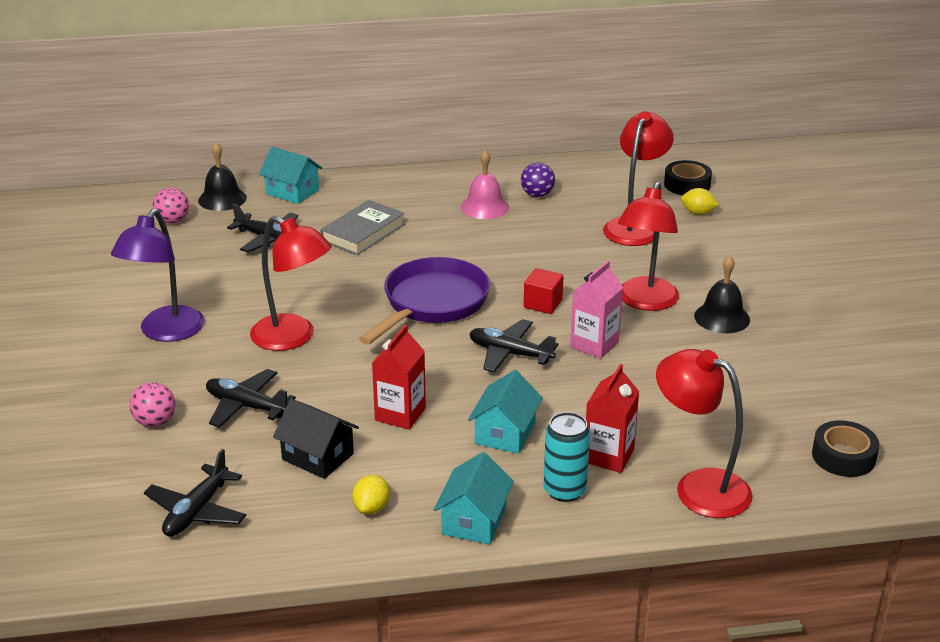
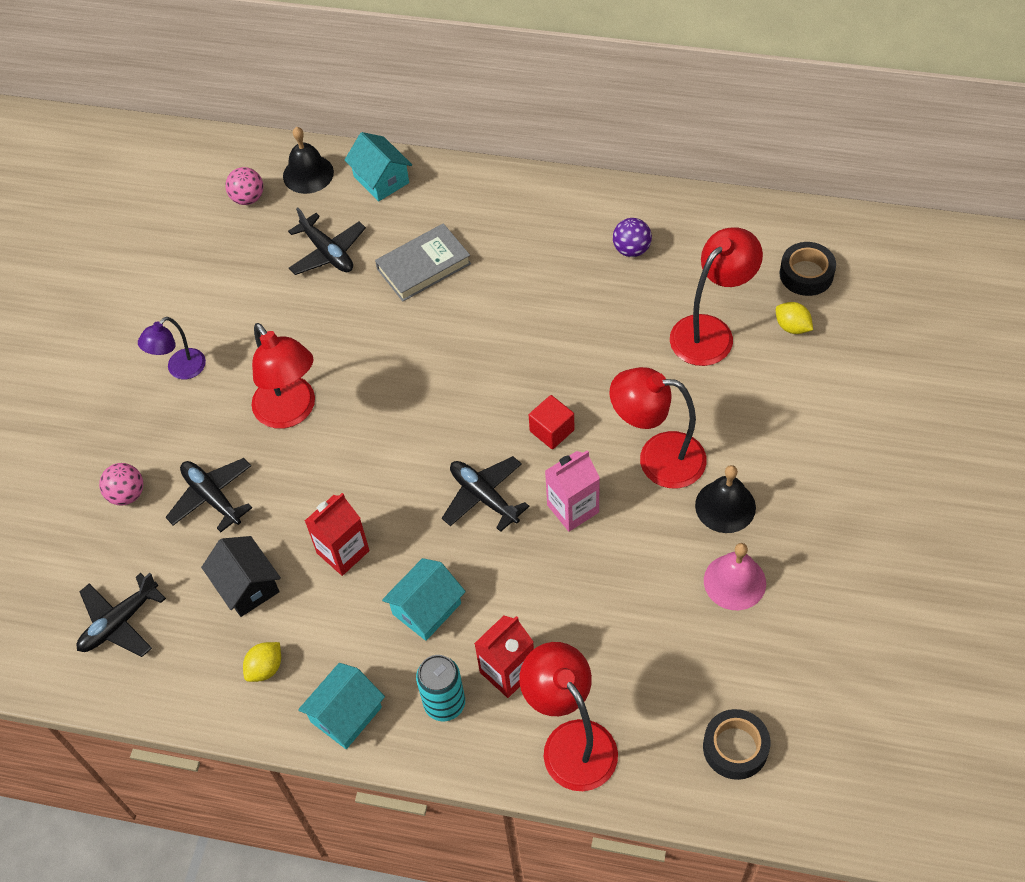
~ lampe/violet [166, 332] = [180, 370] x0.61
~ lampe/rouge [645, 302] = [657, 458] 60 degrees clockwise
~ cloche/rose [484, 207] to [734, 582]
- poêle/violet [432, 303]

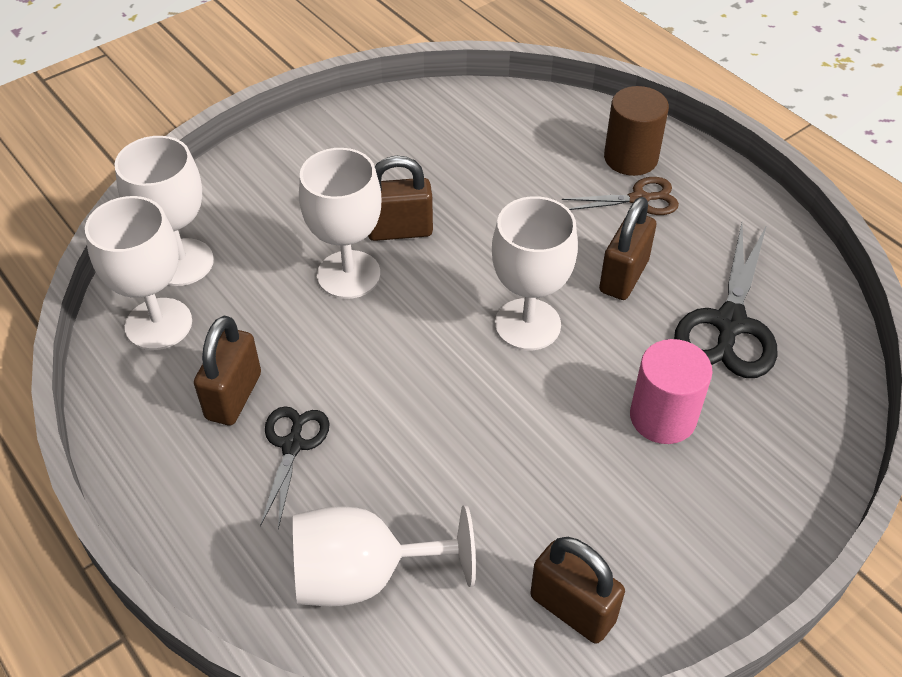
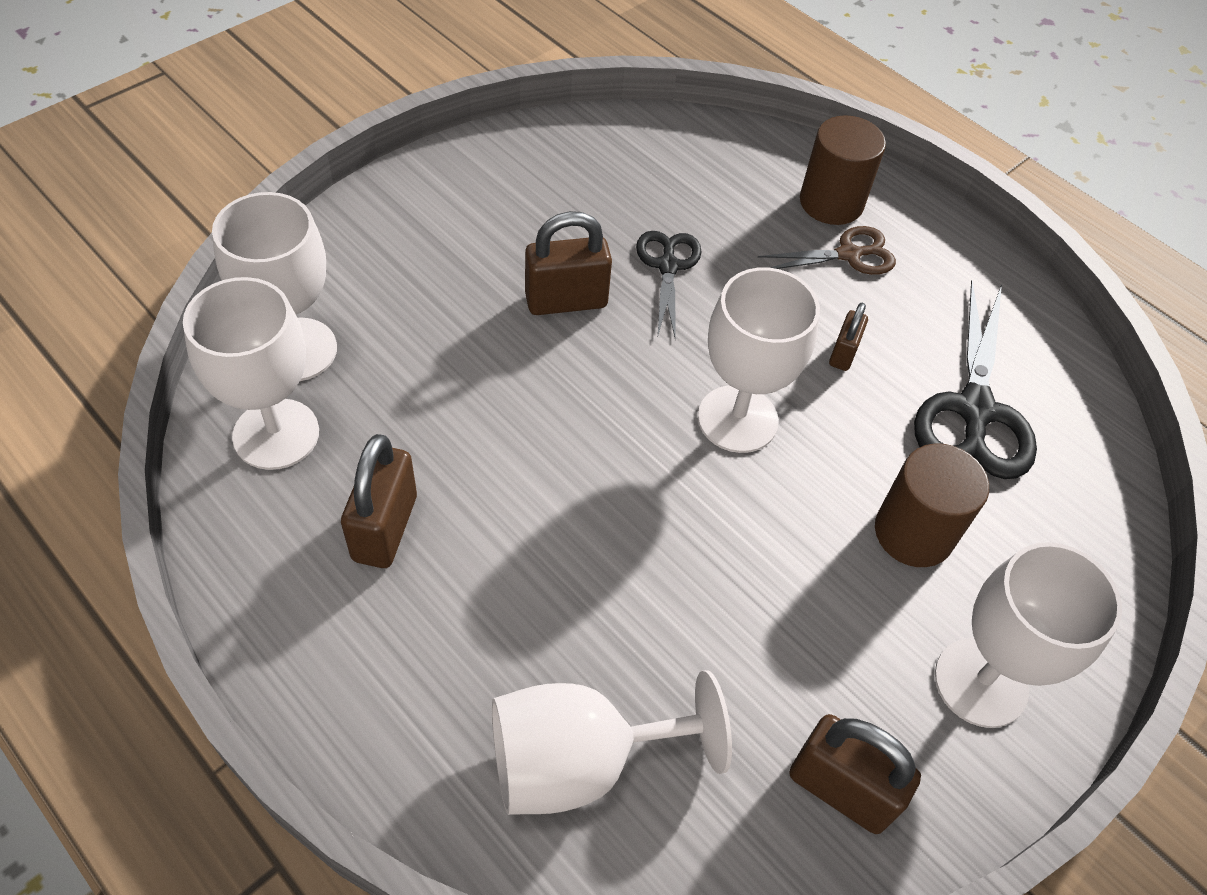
~ ciseaux/noir [293, 445] to [668, 266]
~ cadenas/marron [623, 276] = [843, 353] x0.57
~ cylindre/rose [663, 417] to cylindre/marron [913, 532]
~ verre à pied/blanc [348, 274] to [981, 682]

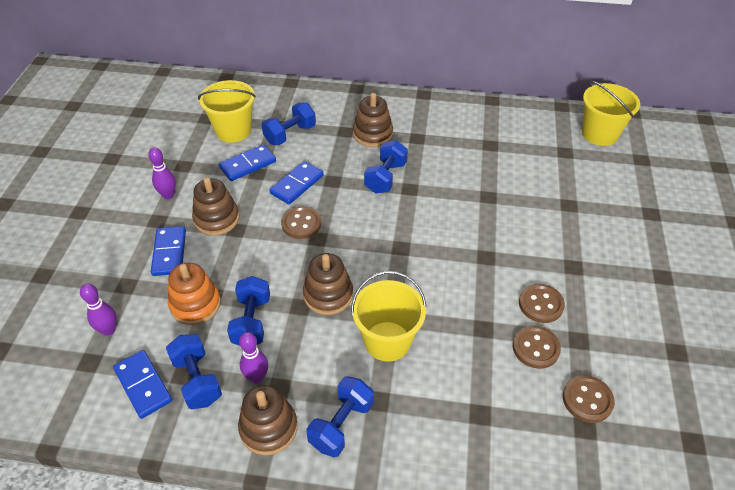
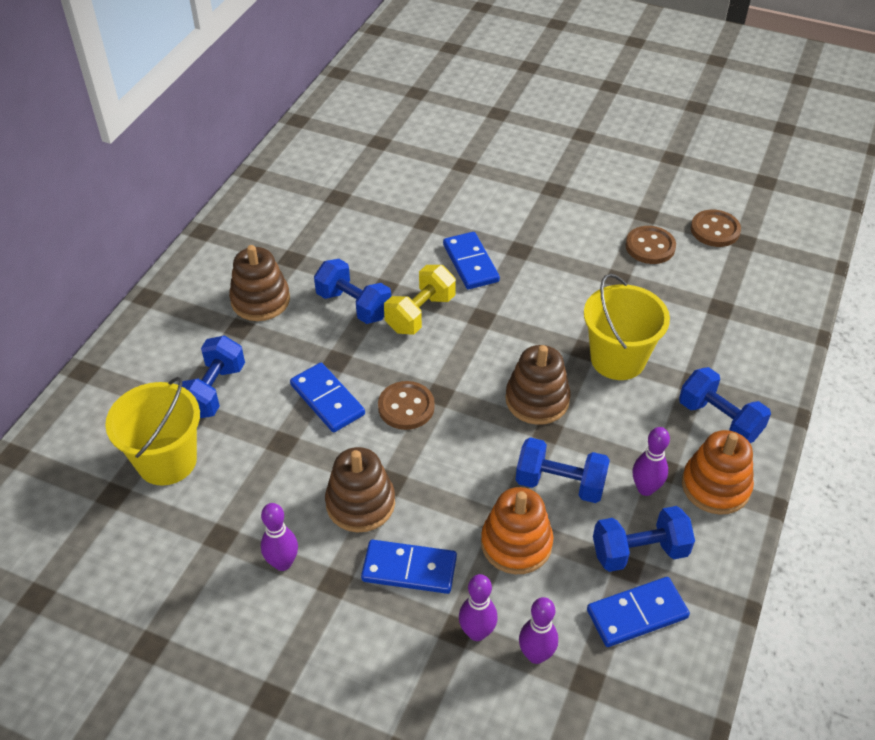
~ haltère/bleu [290, 134] = [213, 391] 45 degrees clockwise
+ haltère/jaune [420, 313]
~ domino/bleu [248, 165] to [470, 263]
+ quille/violet [477, 632]
~ jouet à empiler/marron [268, 428] to jouet à empiler/orange [715, 486]
- bouton/marron [541, 304]
- seau/jaune [599, 134]

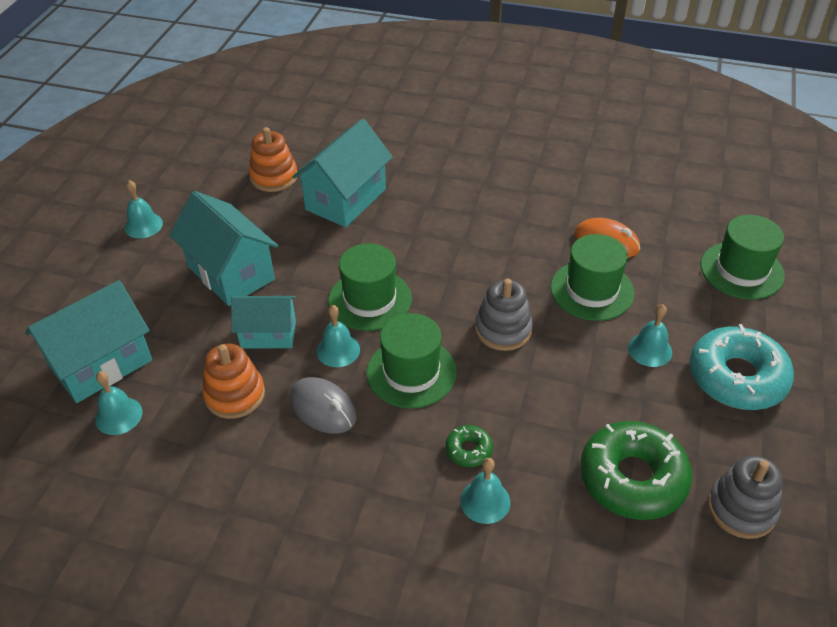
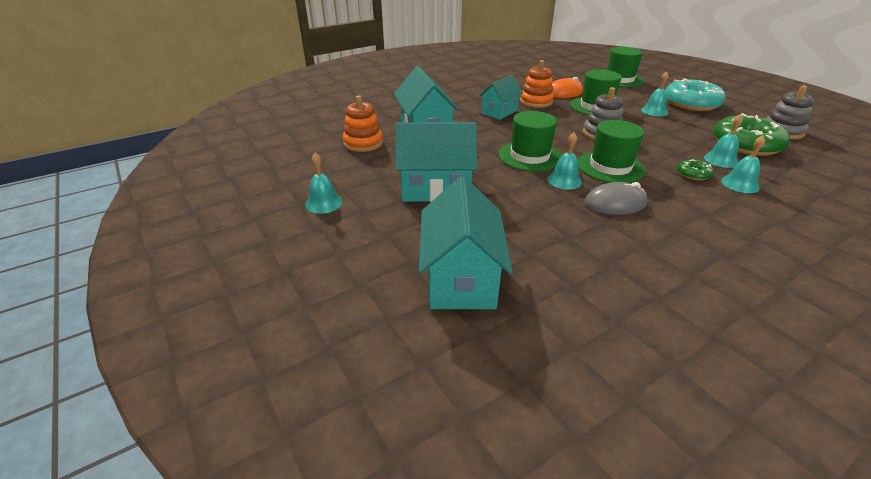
~ maison/turquoise [268, 334] to [499, 112]
~ jouet à empiler/orange [234, 395] to [536, 101]
~ cloche/turquoise [118, 415] to [721, 160]

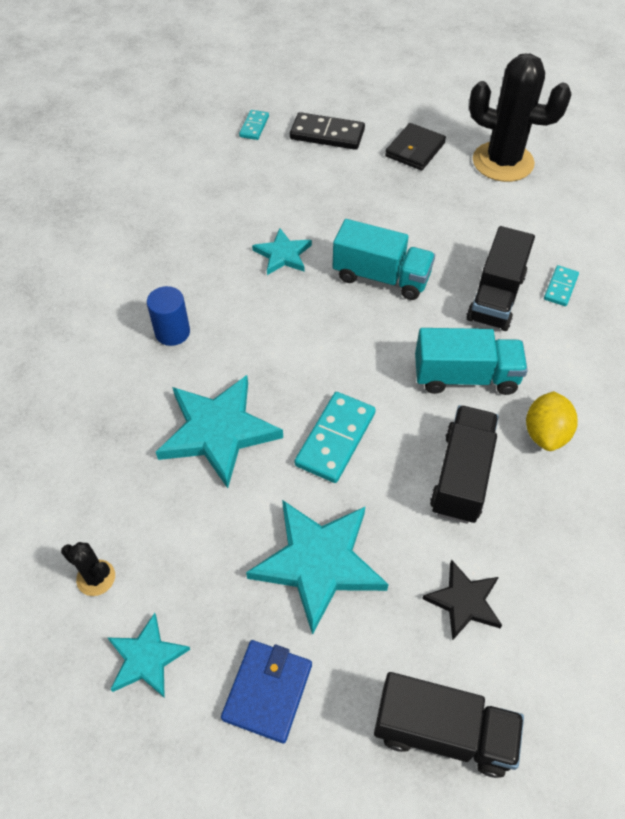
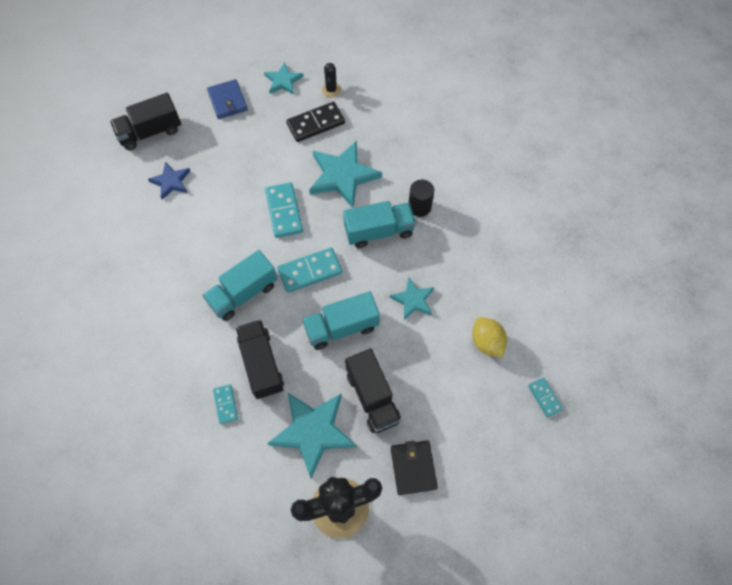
~ étoile/noir [464, 601] to étoile/bleu [171, 181]
~ étoile/turquoise [319, 563] to [313, 432]
+ domino/turquoise [310, 271]
~ domino/noir [327, 134] to [315, 123]
~ cactus/noir [96, 578] = [331, 90] 75 degrees counterclockwise
+ camion/turquoise [379, 231]
~ camion/noir [461, 476] to [372, 397]
~ cylindre/bleu [172, 332] to cylindre/noir [419, 207]
~ citron/jaune [545, 433] to [486, 342]

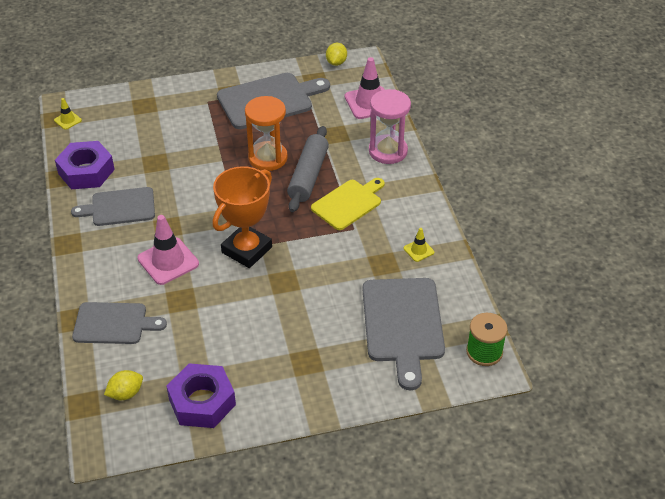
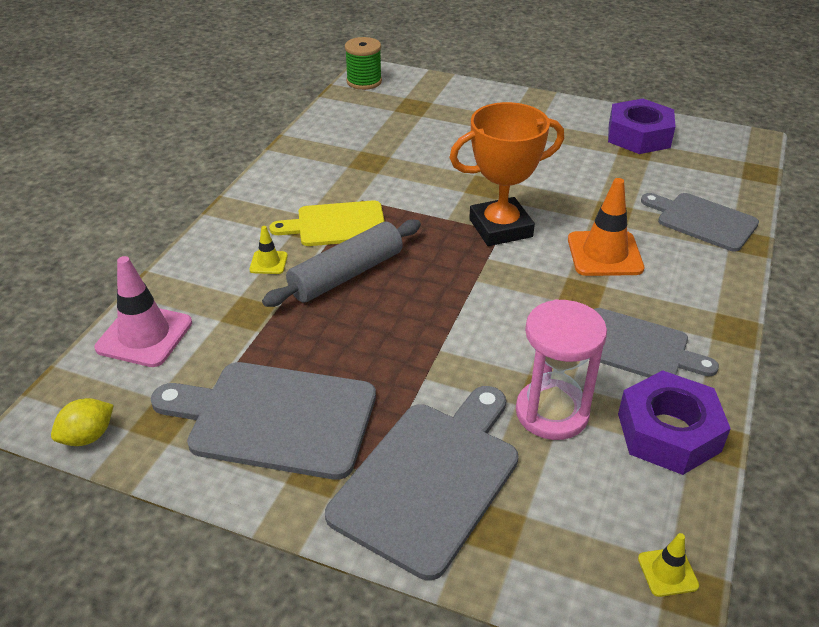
~ cône de chantier/jaune [418, 250] to [268, 263]
~ planche à découper/gris [403, 324] to [430, 479]
~ sablier/rose [388, 151] to [552, 412]
~ cône de chantier/rose [168, 261] to cône de chantier/orange [604, 254]
- citron/jaune [126, 393]
- sablier/orange [268, 158]

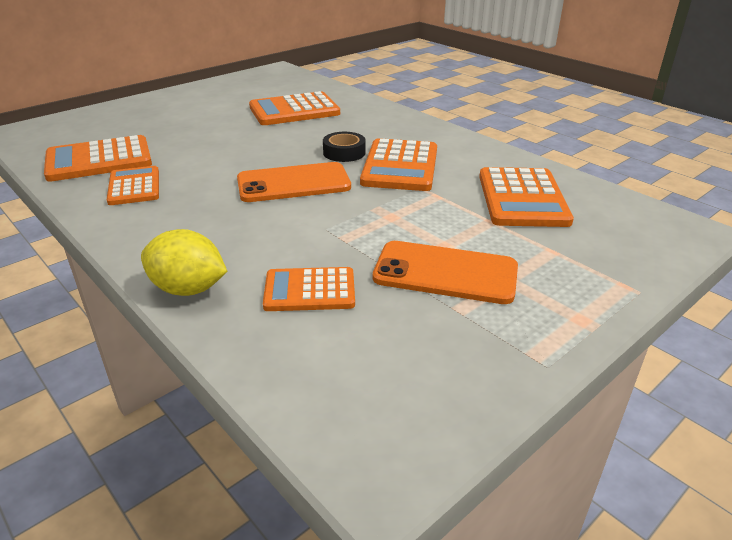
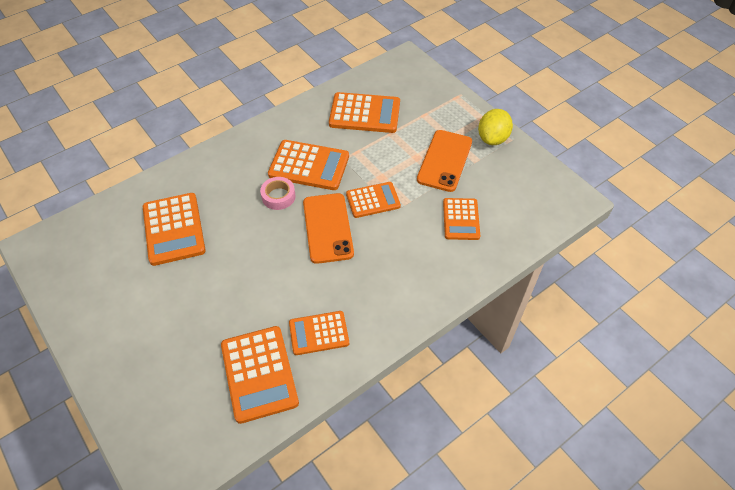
~ ruban adhésif/noir [344, 152] to ruban adhésif/rose [278, 196]
+ calculatrice/orange [373, 200]
~ citron/jaune [188, 289] to [492, 138]

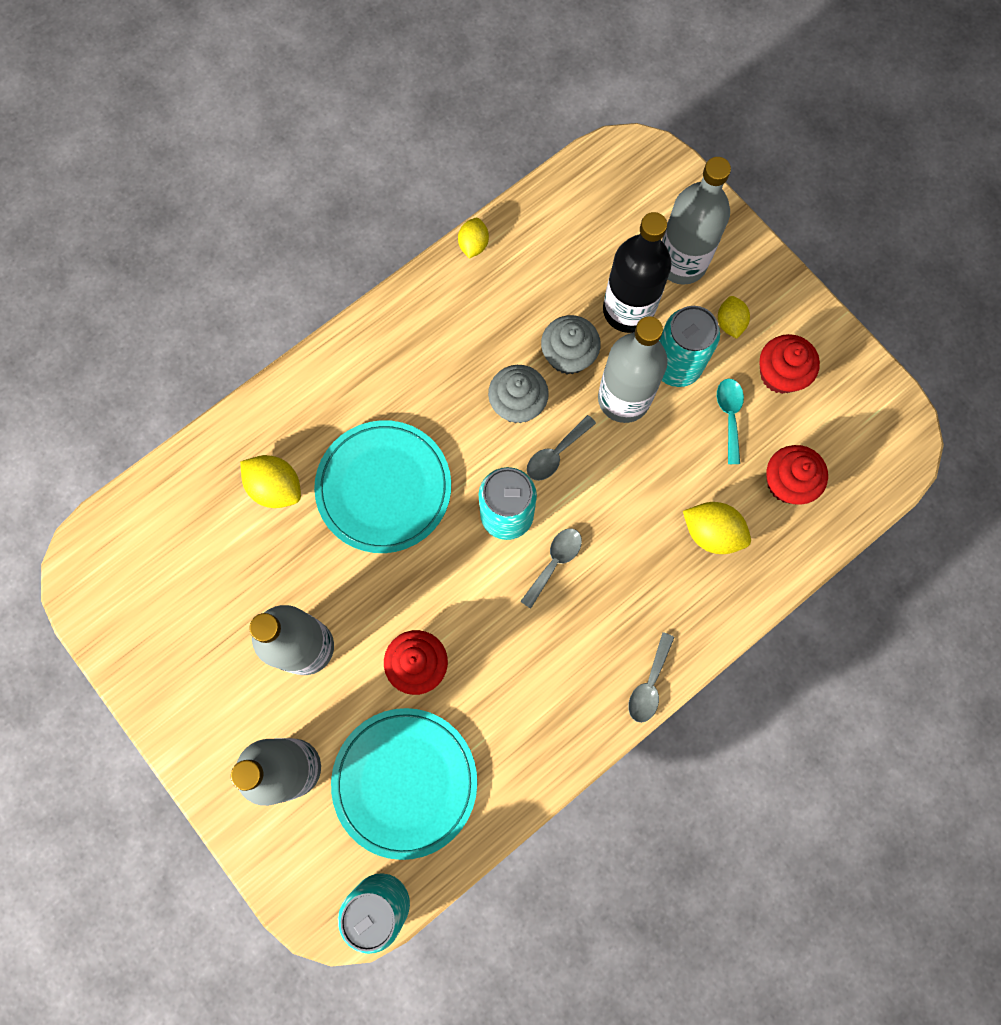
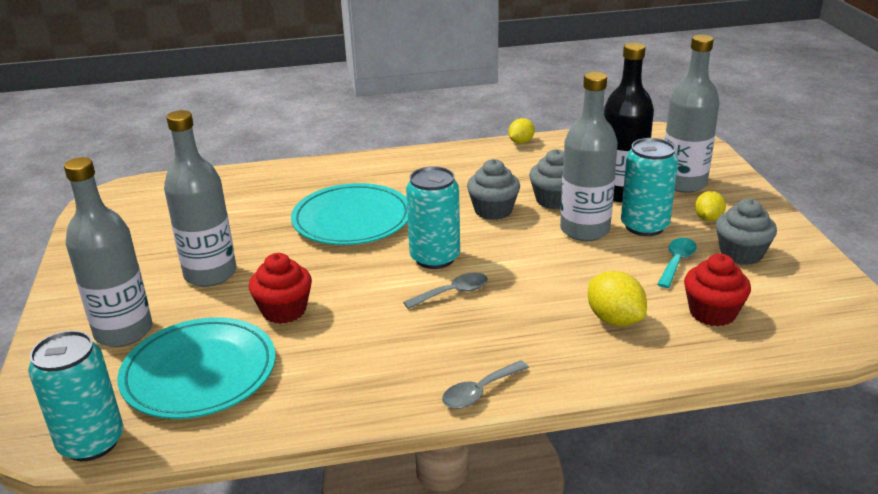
~ muffin/rouge [780, 374] to muffin/gris [741, 254]
- citron/jaune [276, 487]
- cuillère/gris [556, 454]

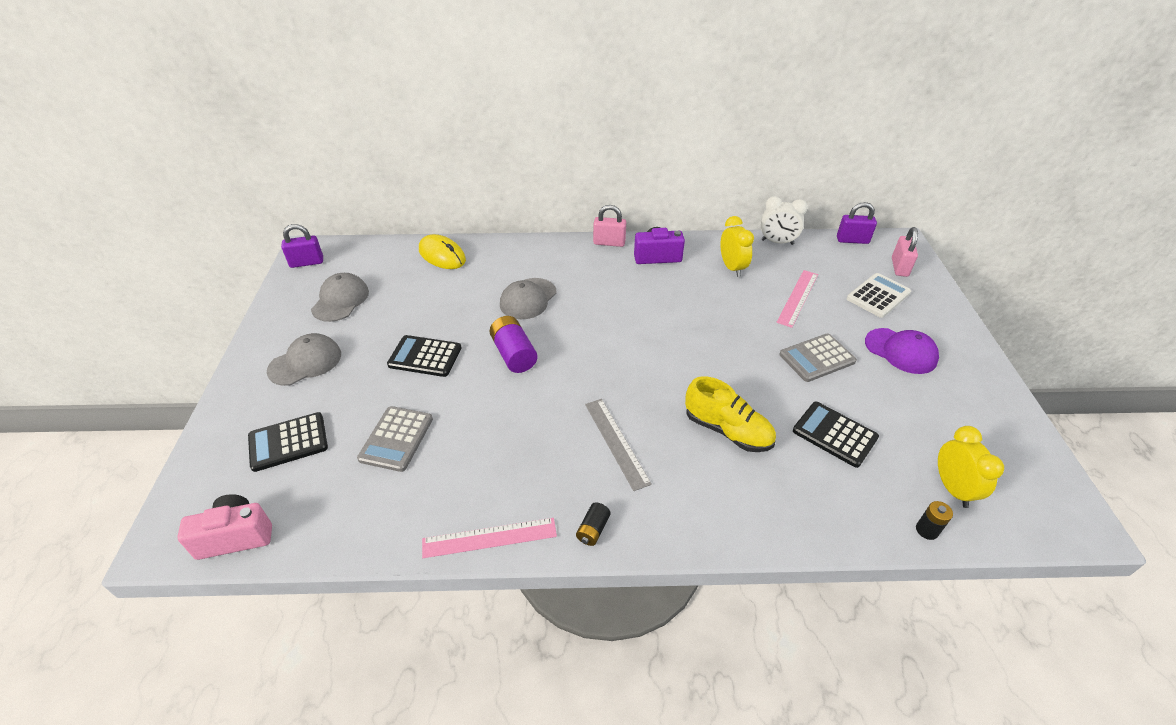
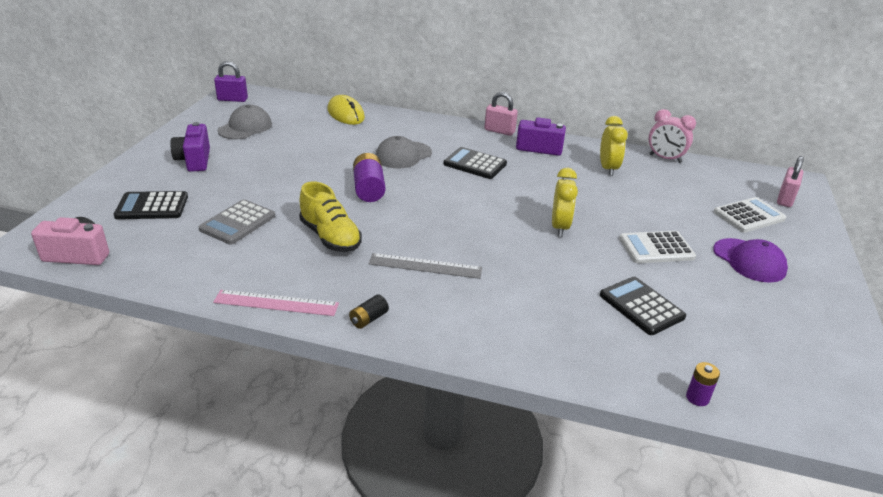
~ casquette/gris [305, 362] to appareil photo/violet [194, 160]
~ chaussure/jaune [727, 430] to [330, 237]
~ règle/gris [616, 442] = [425, 266] 75 degrees counterclockwise
~ calculatrice/noir [425, 356] to [475, 164]
~ réveil/jaune [952, 488] to [559, 227]
~ calculatrice/gris [817, 358] to calculatrice/blanc [656, 248]
~ réveil/blanc [777, 242] to réveil/rose [665, 158]
~ pile/noir [926, 530] to pile/violet [697, 398]
- règle/rose [798, 298]
- cadenas/violet [852, 240]

